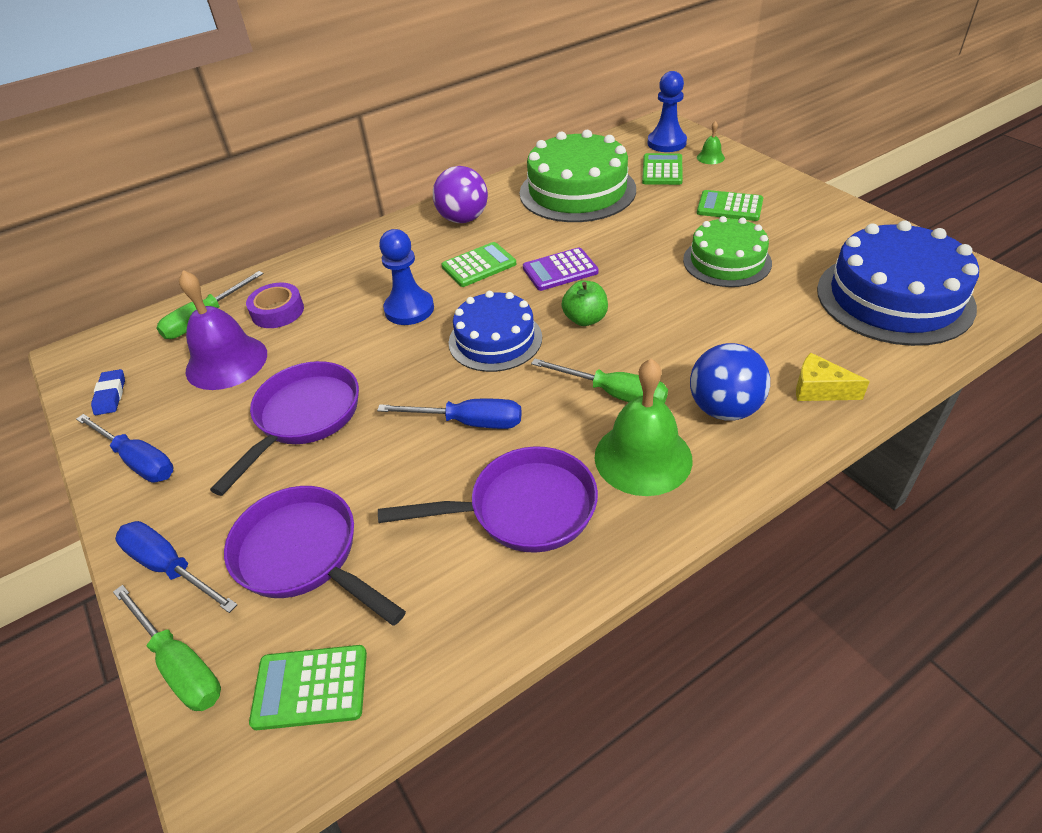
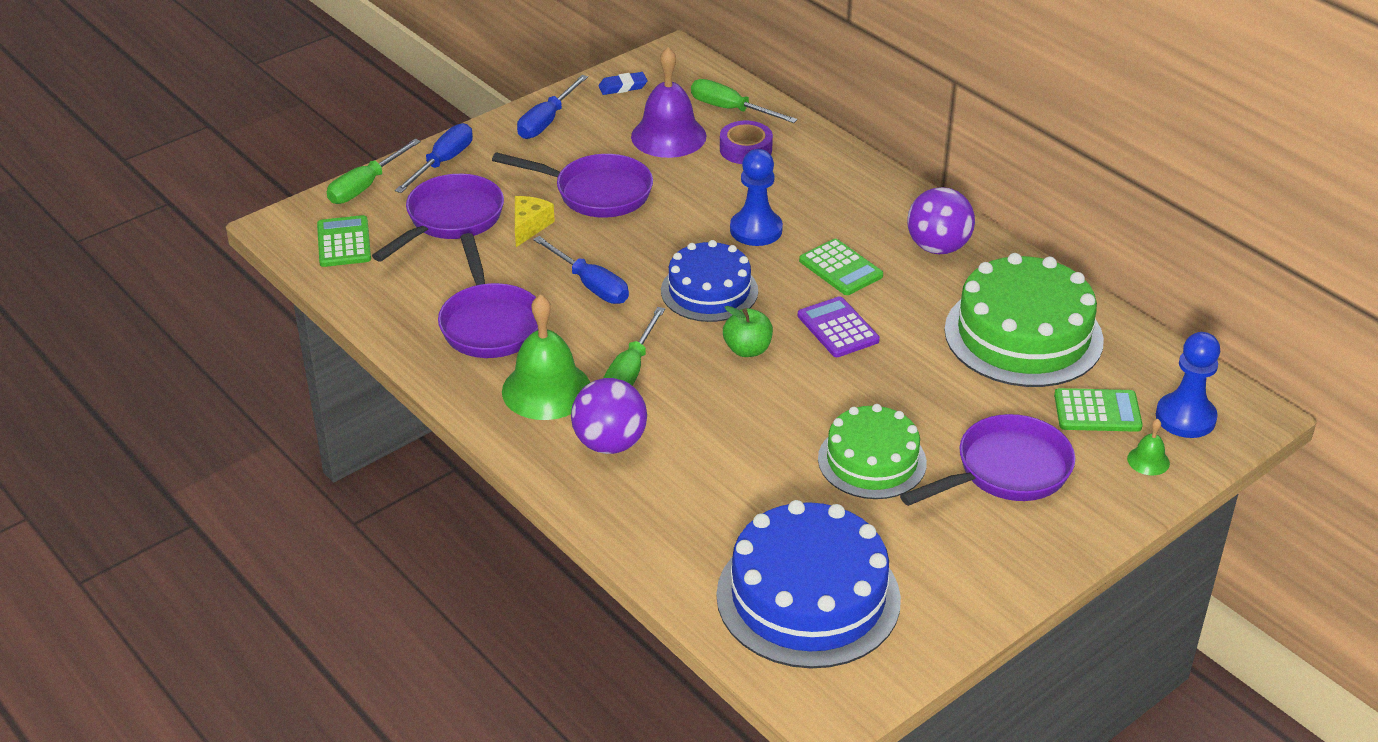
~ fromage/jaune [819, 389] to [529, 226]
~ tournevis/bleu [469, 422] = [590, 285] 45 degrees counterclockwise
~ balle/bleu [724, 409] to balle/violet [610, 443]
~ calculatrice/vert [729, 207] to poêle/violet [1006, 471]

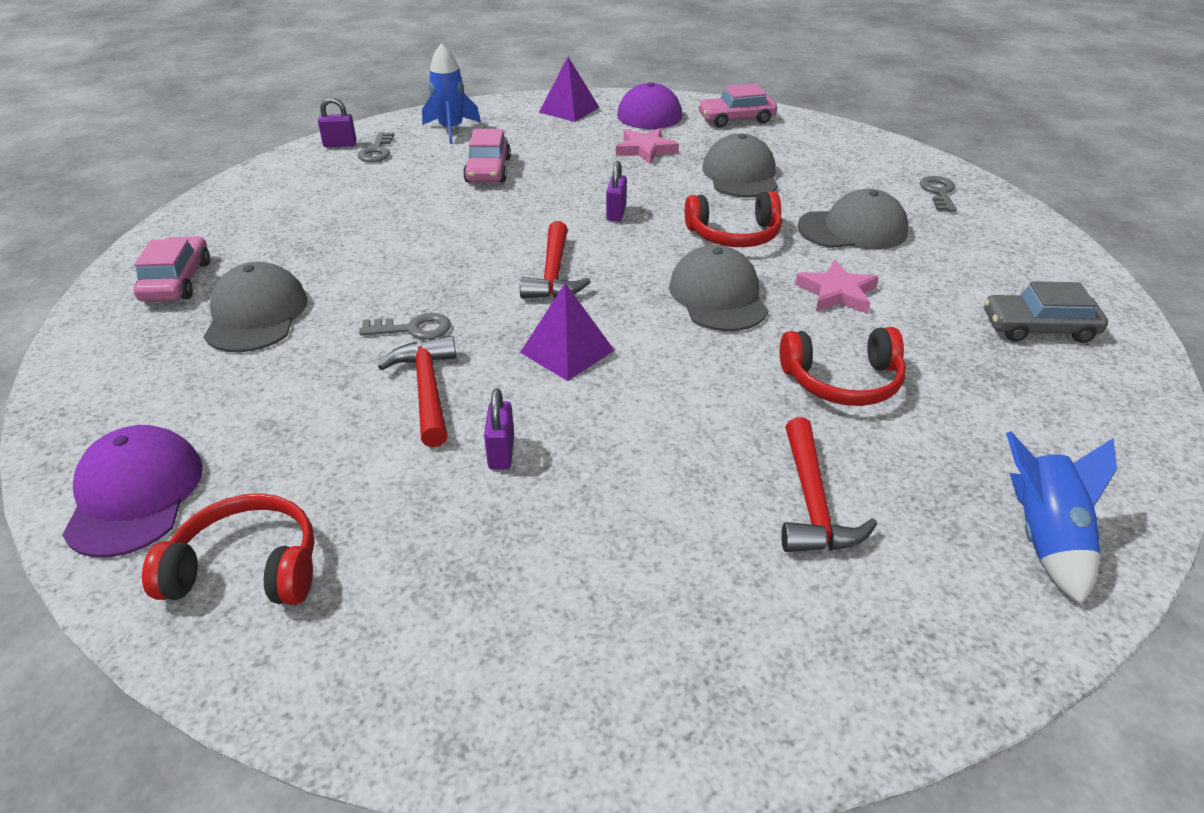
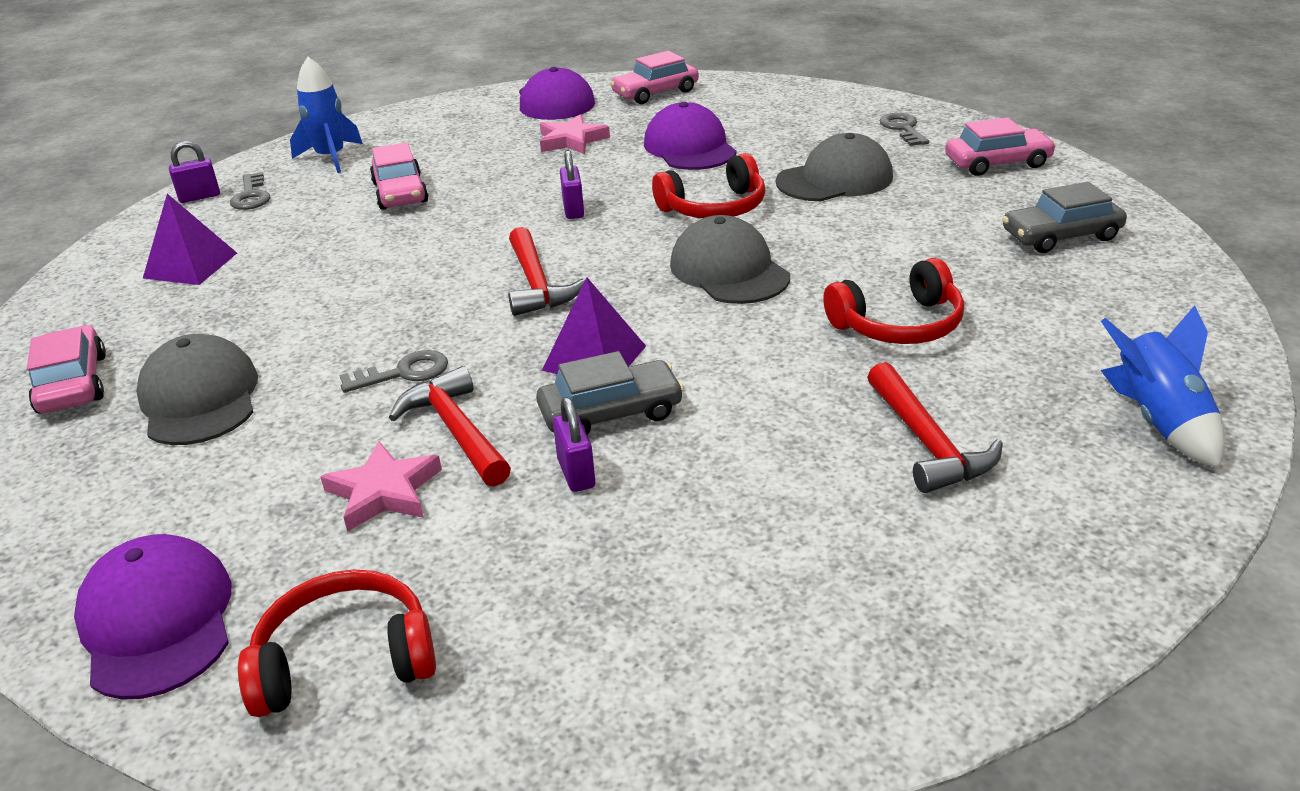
~ pyramide/violet [569, 109] to [190, 265]
~ étoile/rose [837, 293] to [384, 492]
+ voiture/gris [611, 413]
~ casquette/gris [740, 175] to casquette/violet [689, 147]
+ voiture/rose [997, 163]

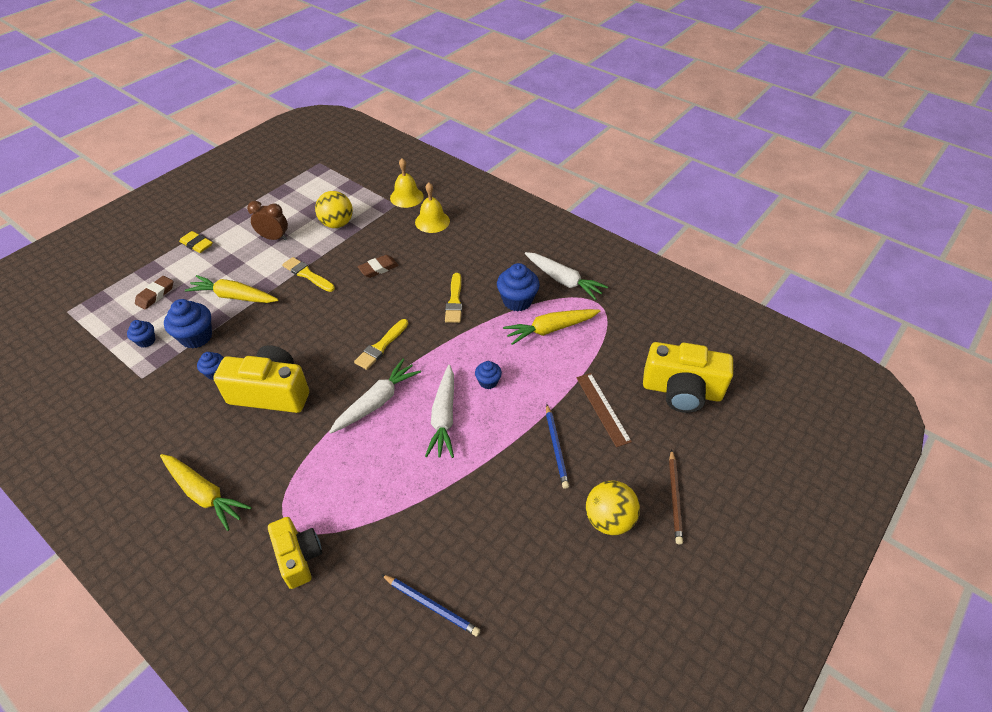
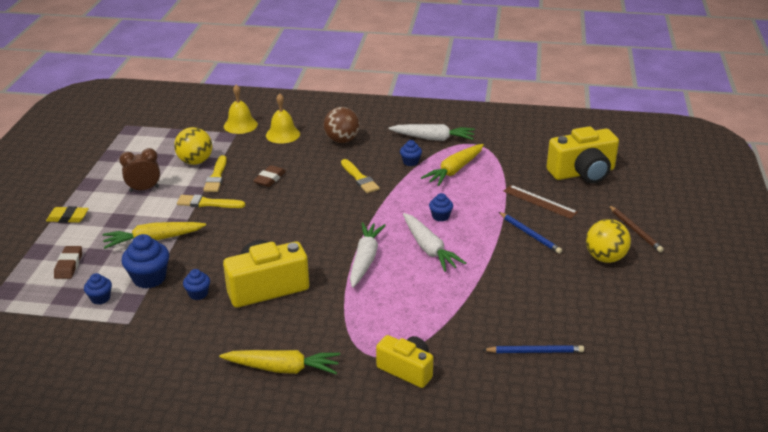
~ pinceau/jaune [381, 346] to [216, 176]
+ balle/marron [342, 140]
~ muffin/bleu [517, 301] = [410, 162] x0.57

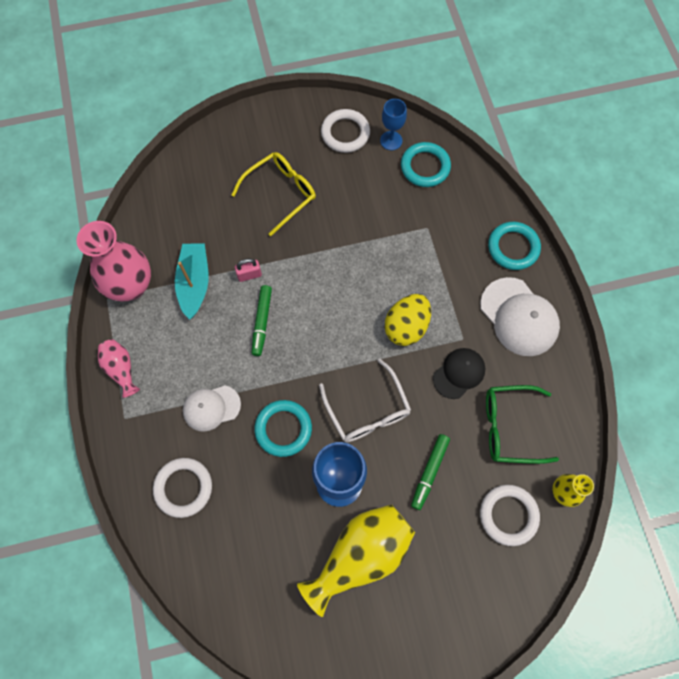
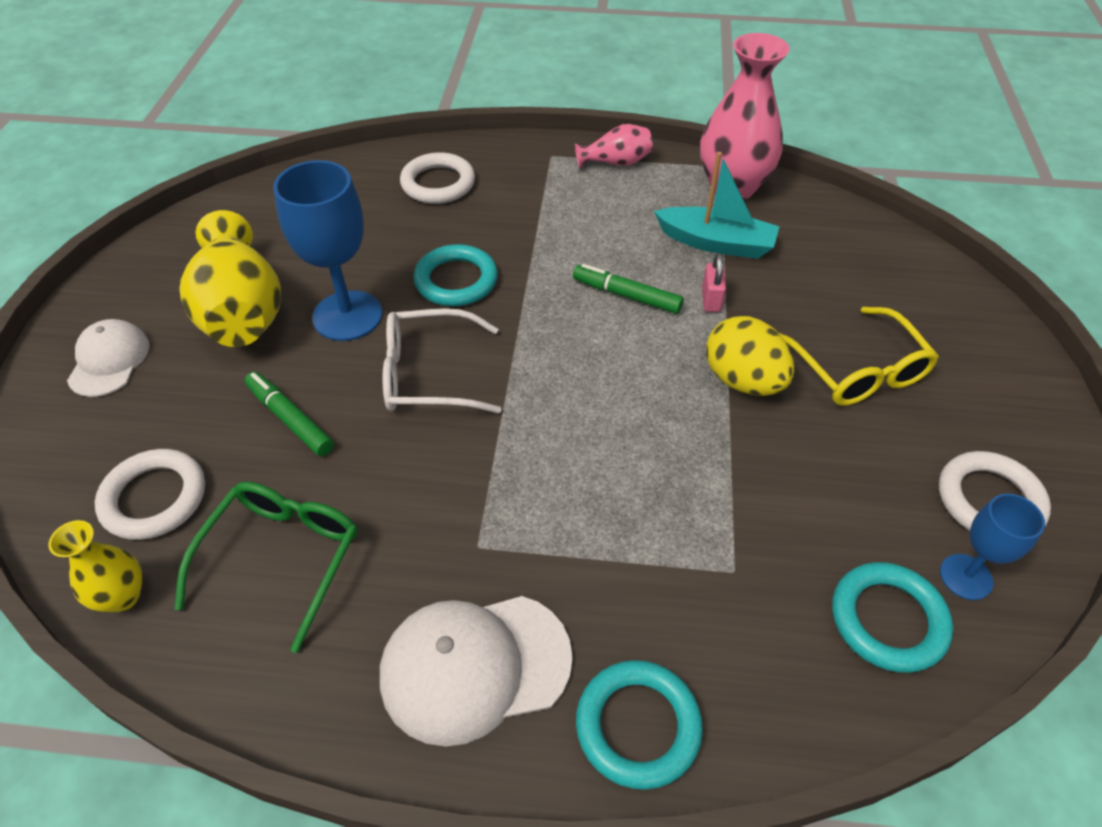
~ casquette/blanc [211, 408] to [109, 361]
~ œuf/jaune [406, 327] to [743, 381]
- casquette/noir [459, 373]

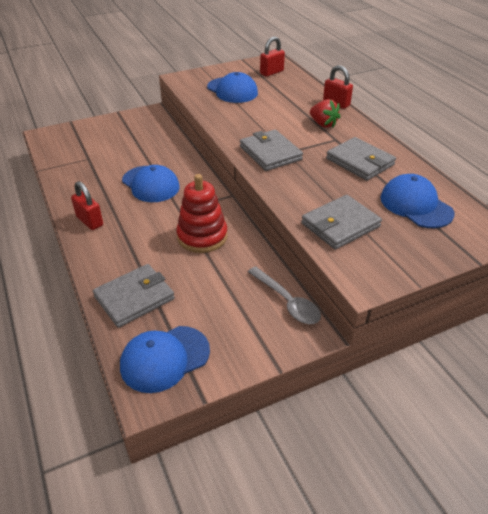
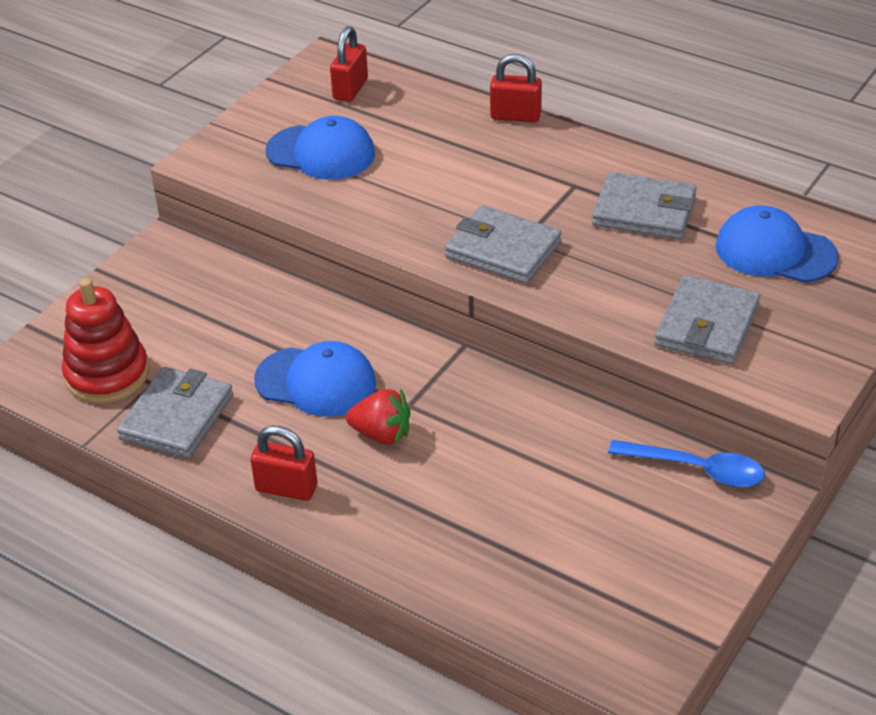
~ jouet à empiler/rouge [202, 236] to [107, 375]
~ portefeuille/gris [134, 298] to [177, 417]
~ fraise/rouge [323, 124] to [382, 434]
~ cuillère/gris [287, 302] to cuillère/bleu [696, 469]
- casquette/bleu [164, 358]

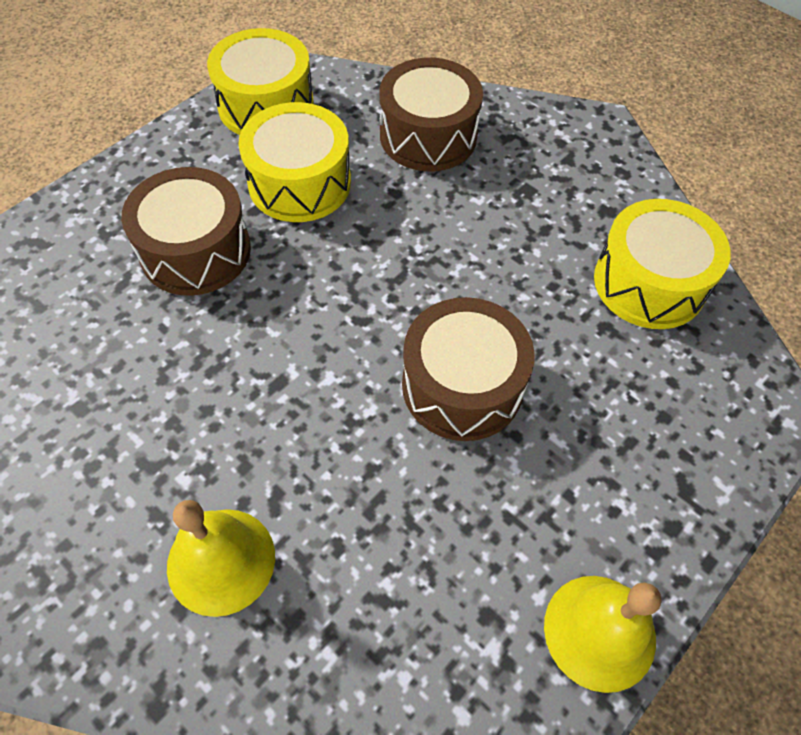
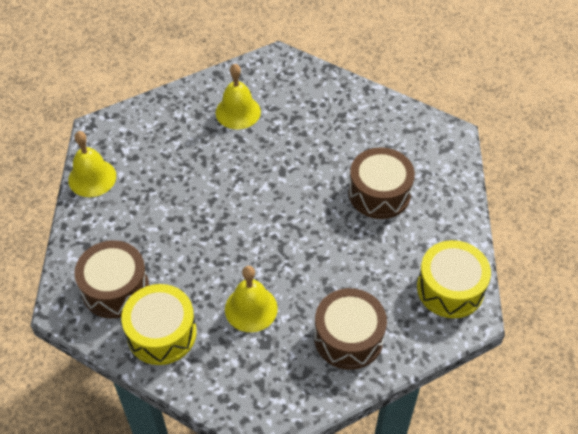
~ tambour/marron [462, 385] to [115, 288]
+ cloche/jaune [251, 308]
- tambour/jaune [299, 183]

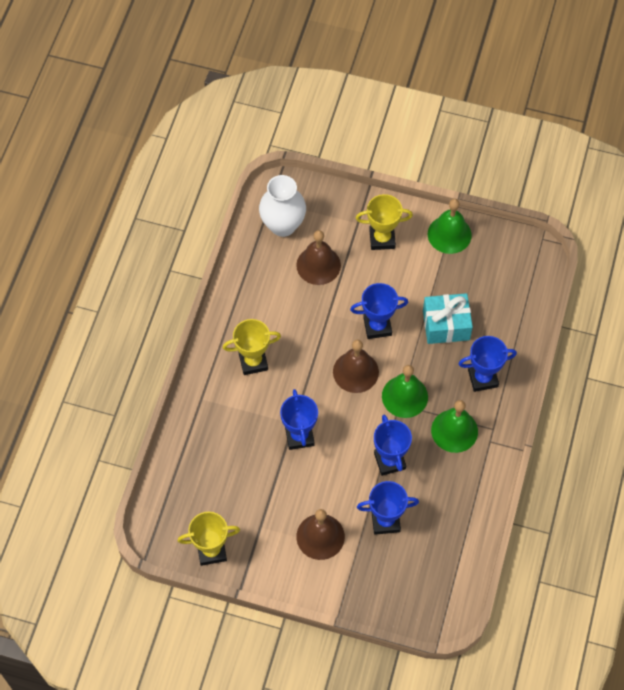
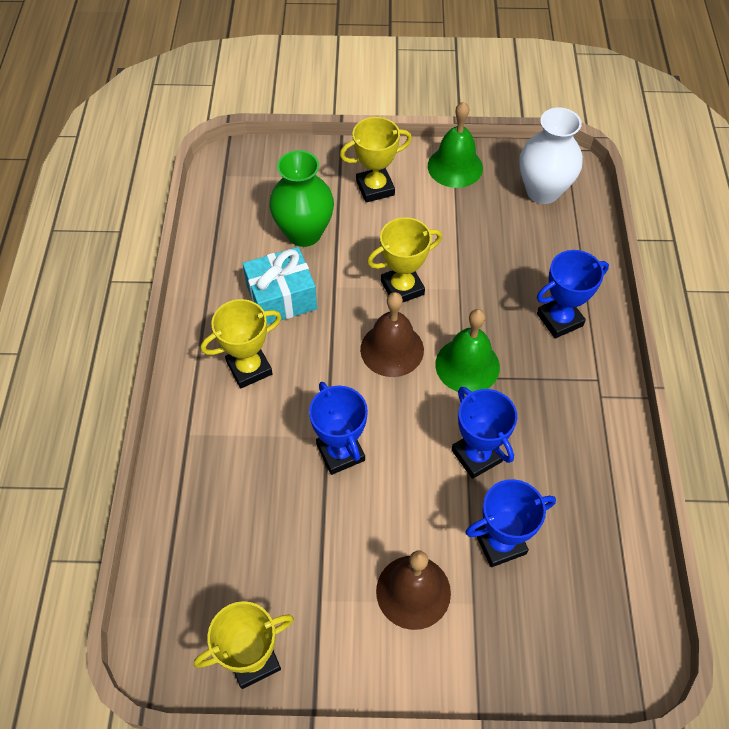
~ cadeau/turquoise [446, 325] to [281, 297]
~ cloche/marron [318, 265] to vase/vert [304, 233]
~ trophée/bleu [377, 326] to trophée/jaune [402, 288]
~ vase/blanc [283, 225] to [542, 191]
- cloche/vert [454, 430]

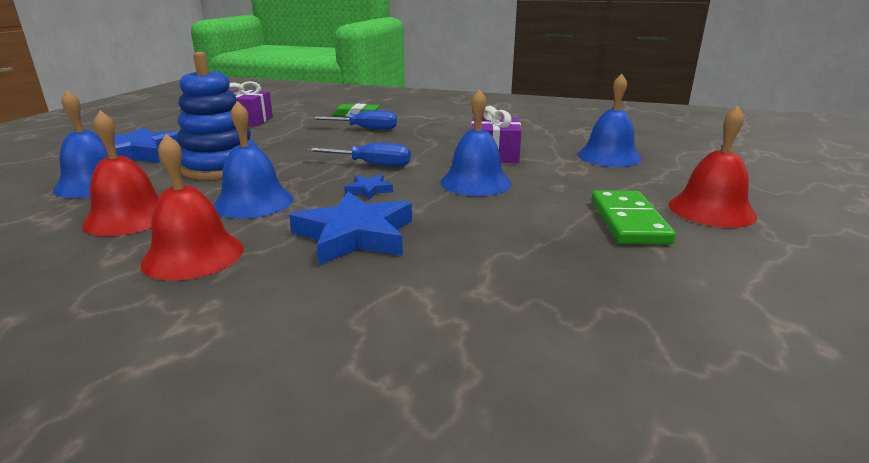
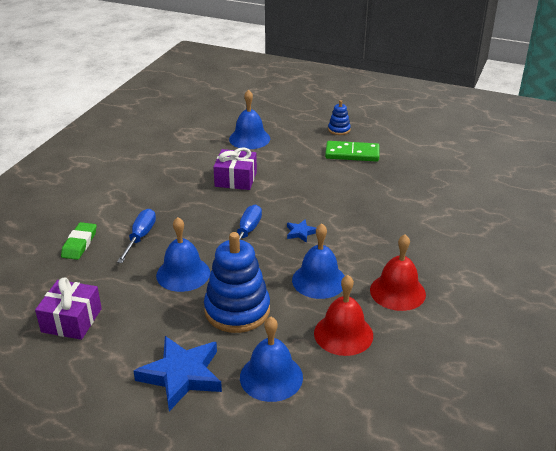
~ cloche/bleu [475, 182] to [183, 274]
~ cloche/rouge [711, 210] to jouet à empiler/bleu [339, 130]
- étoile/bleu [355, 235]

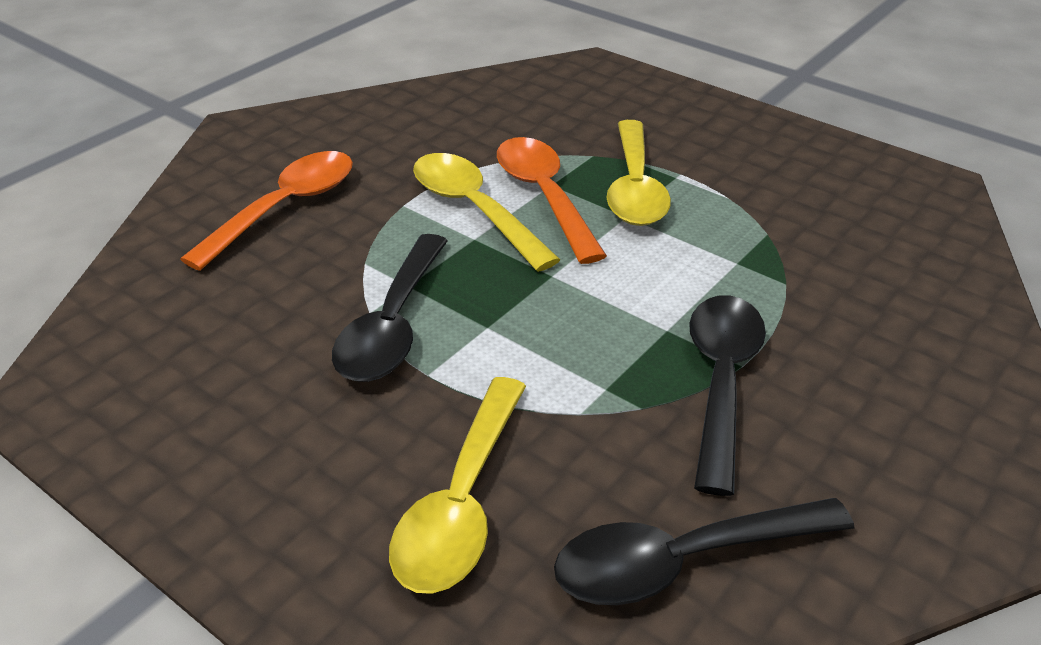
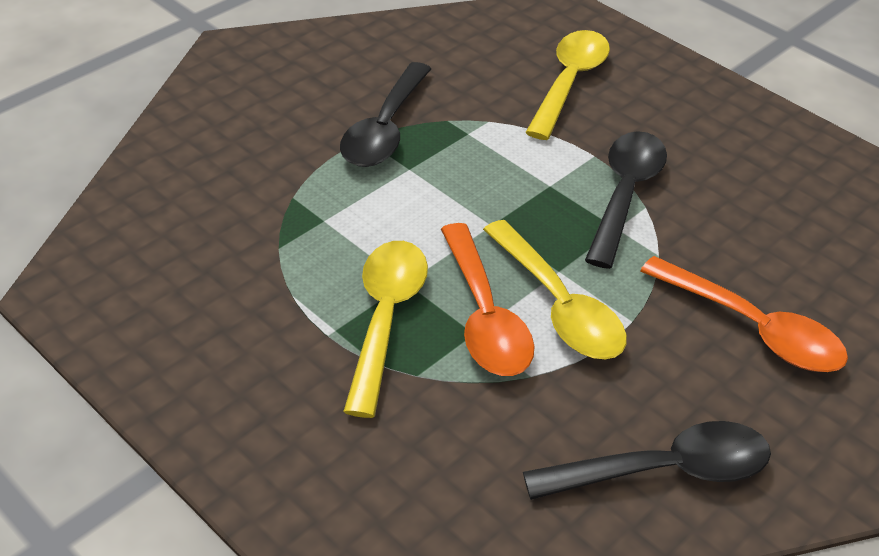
~ cuillère/noir [682, 561] to [664, 470]
~ cuillère/orange [285, 208] = [753, 329] 90 degrees counterclockwise

